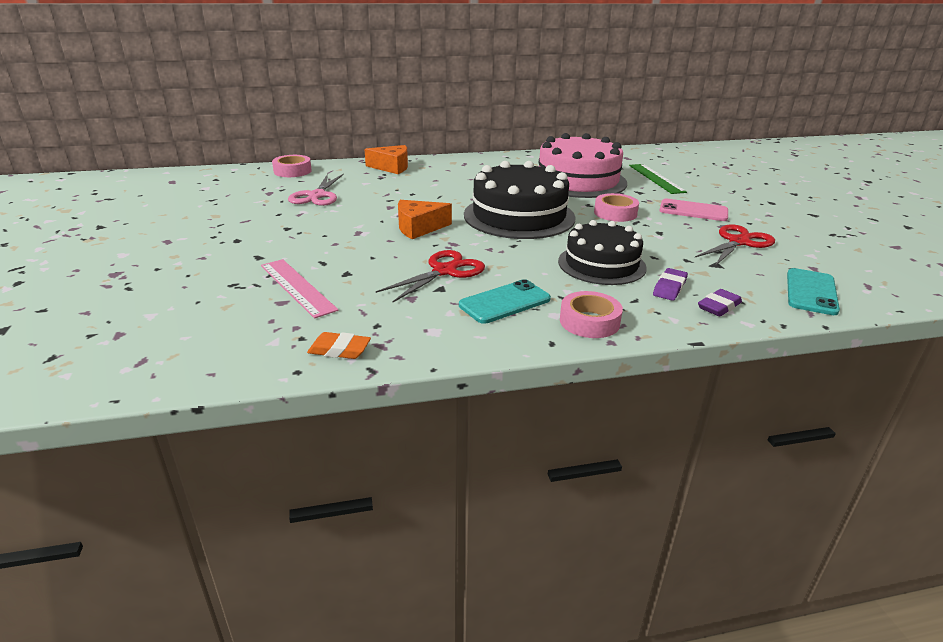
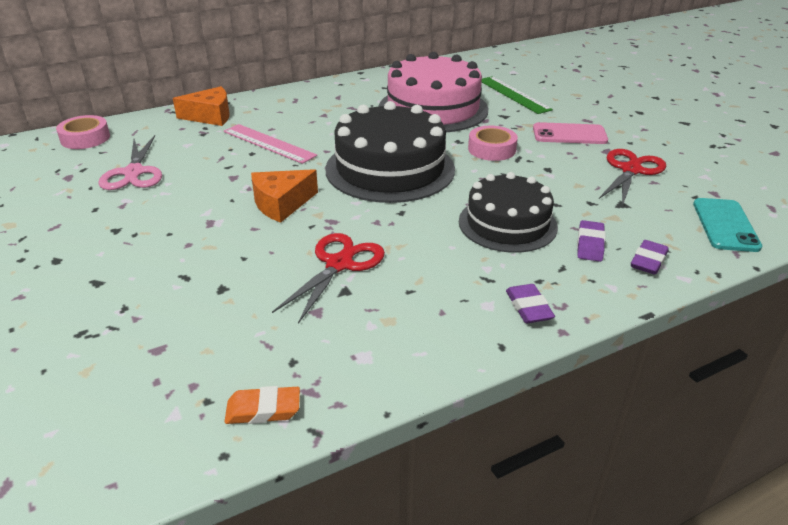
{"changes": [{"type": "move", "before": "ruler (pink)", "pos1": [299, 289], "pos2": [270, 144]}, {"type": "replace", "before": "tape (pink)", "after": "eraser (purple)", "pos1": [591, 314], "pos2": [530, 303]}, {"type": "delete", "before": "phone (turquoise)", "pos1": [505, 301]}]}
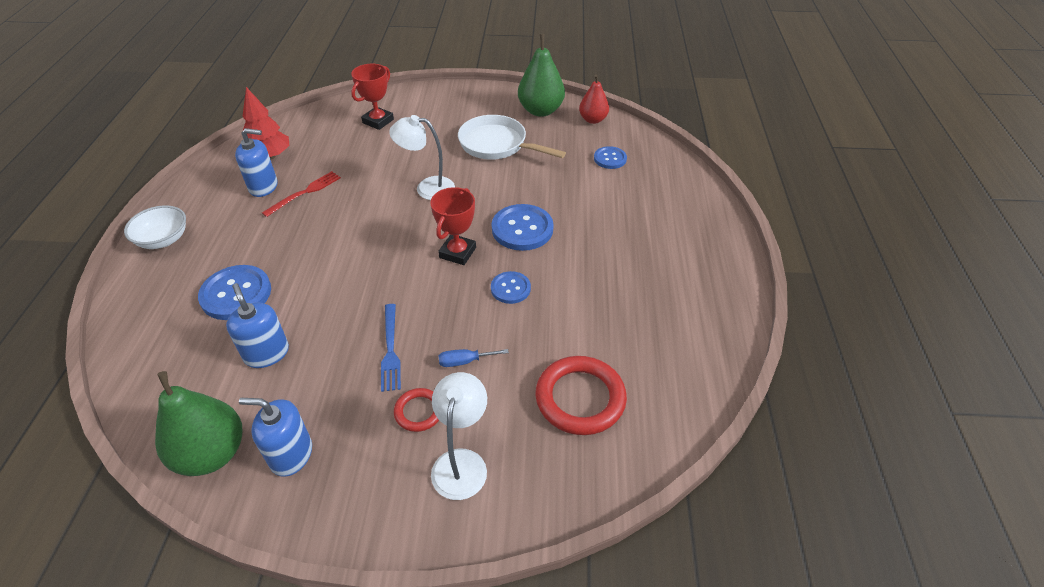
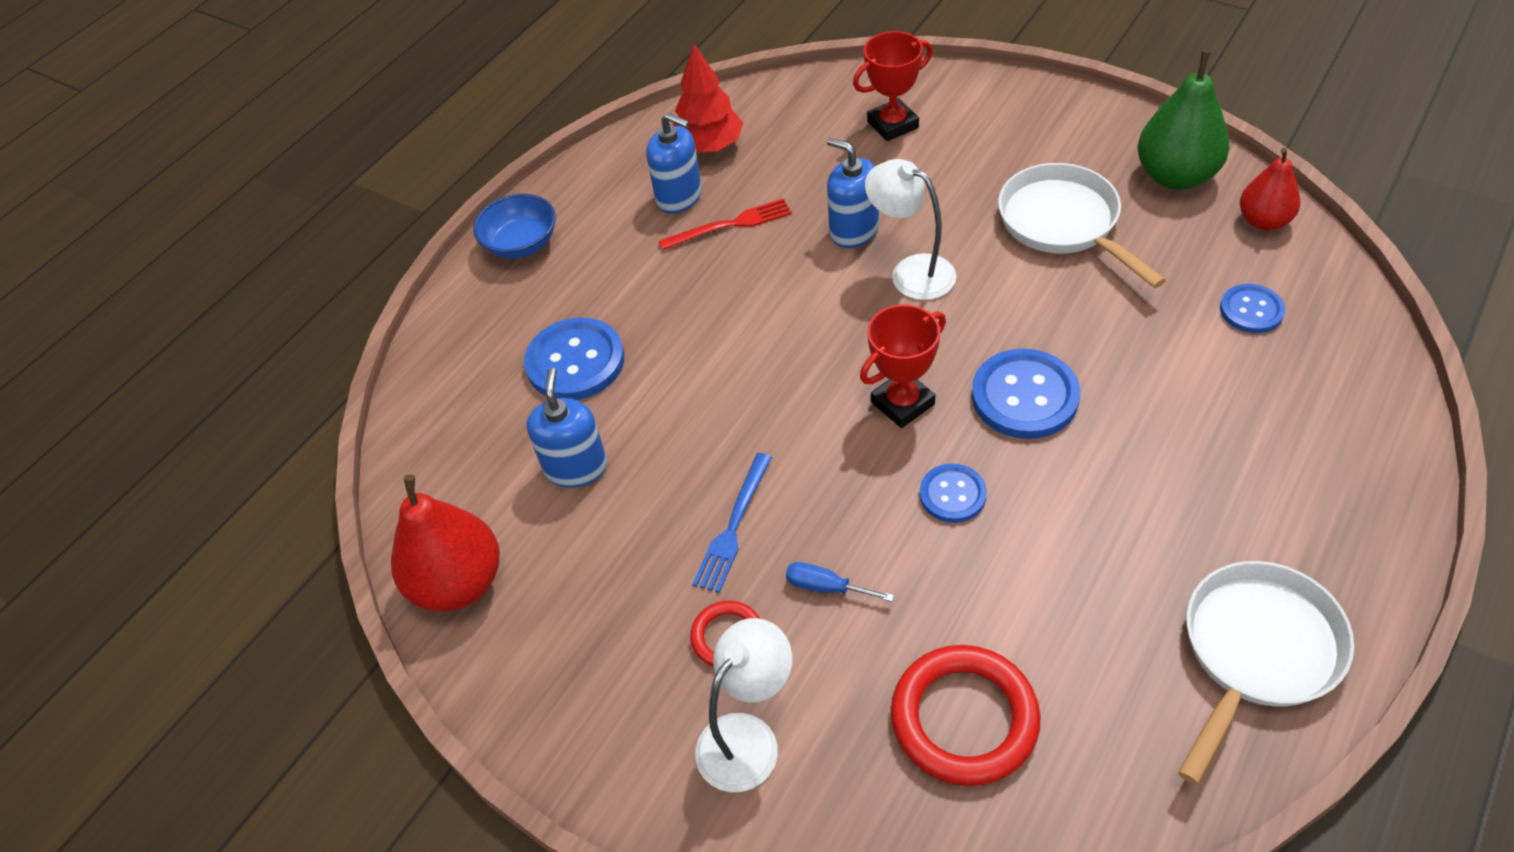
{"changes": [{"type": "recolor", "before": "pear (green)", "after": "pear (red)", "pos1": [199, 423], "pos2": [445, 543]}, {"type": "recolor", "before": "bowl (white)", "after": "bowl (blue)", "pos1": [155, 227], "pos2": [514, 226]}, {"type": "move", "before": "soap dispenser (blue)", "pos1": [275, 437], "pos2": [853, 193]}, {"type": "insert", "after": "pan (white)", "pos2": [1266, 673]}]}
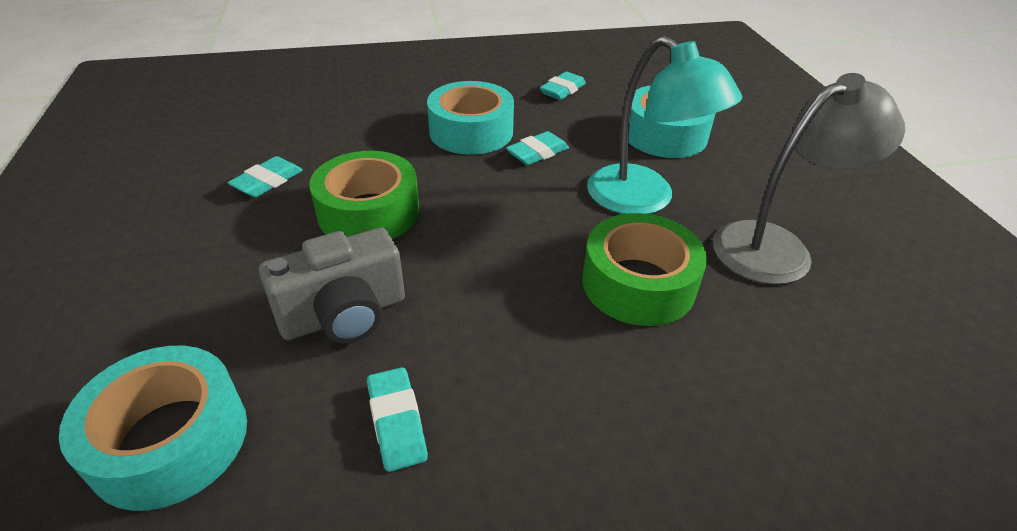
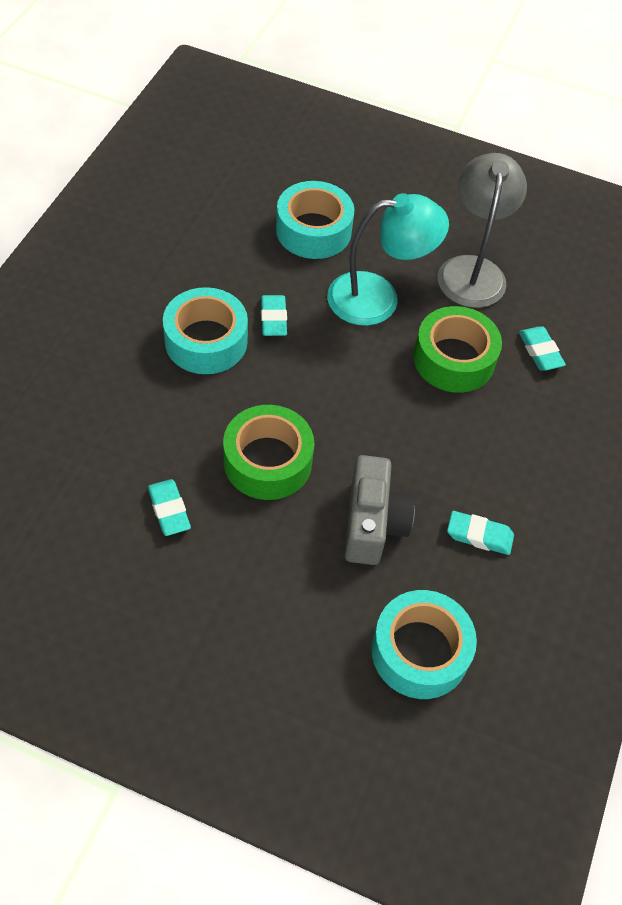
{"changes": [{"type": "move", "before": "eraser (turquoise)", "pos1": [563, 86], "pos2": [542, 348]}]}
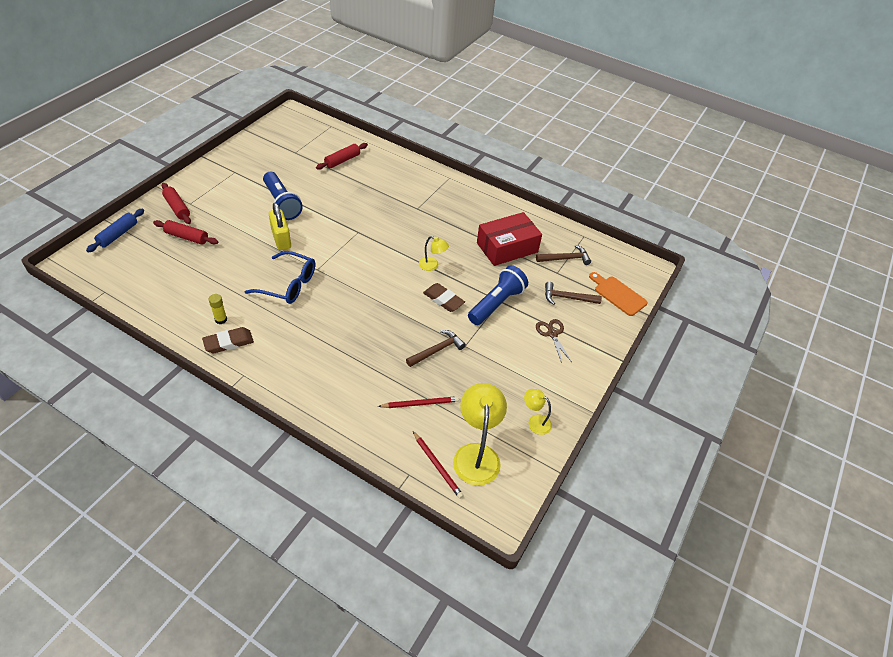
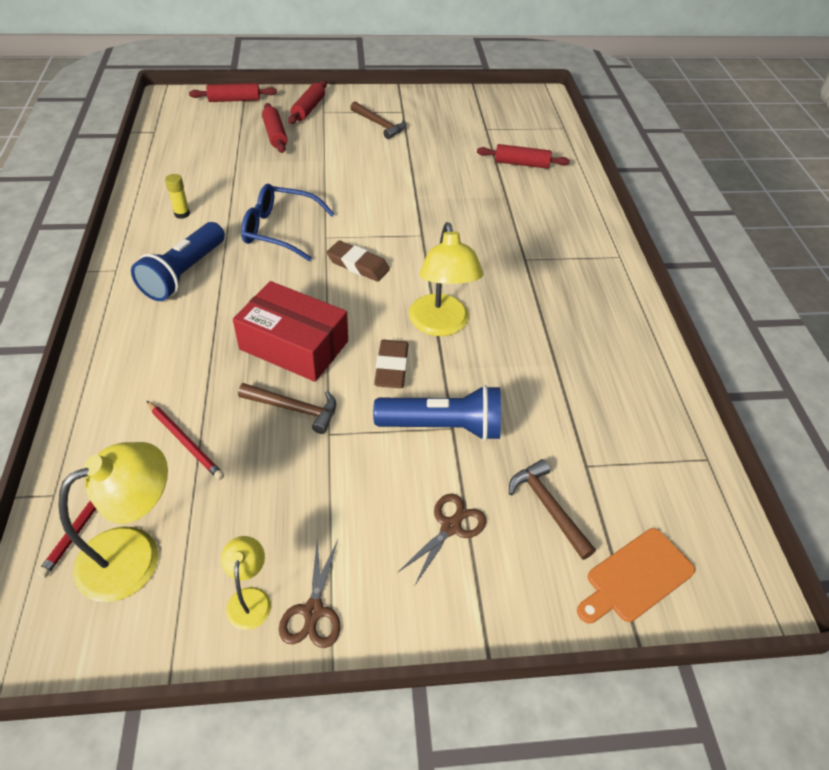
{"changes": [{"type": "move", "before": "flashlight (blue)", "pos1": [283, 196], "pos2": [178, 261]}, {"type": "recolor", "before": "rolling pin (blue)", "after": "rolling pin (red)", "pos1": [115, 231], "pos2": [233, 92]}, {"type": "move", "before": "box (red)", "pos1": [509, 239], "pos2": [290, 331]}, {"type": "rotate", "before": "glasses (blue)", "pos1": [280, 277], "pos2": [288, 222], "turn": 120}, {"type": "insert", "after": "scissors (brown)", "pos2": [310, 594]}, {"type": "move", "before": "eraser (brown)", "pos1": [228, 340], "pos2": [358, 261]}, {"type": "move", "before": "hammer (brown)", "pos1": [563, 255], "pos2": [378, 120]}, {"type": "resize", "before": "lamp (yellow)", "pos1": [434, 253], "pos2": [446, 279], "scale": 1.9}, {"type": "rotate", "before": "cutting board (orange)", "pos1": [618, 294], "pos2": [636, 575], "turn": -135}, {"type": "delete", "before": "padlock (yellow)", "pos1": [280, 226]}]}
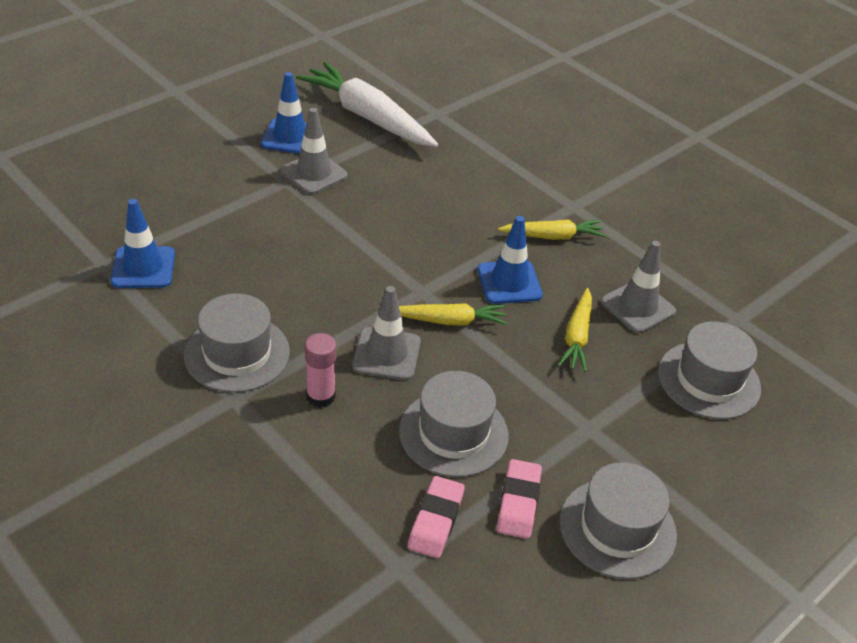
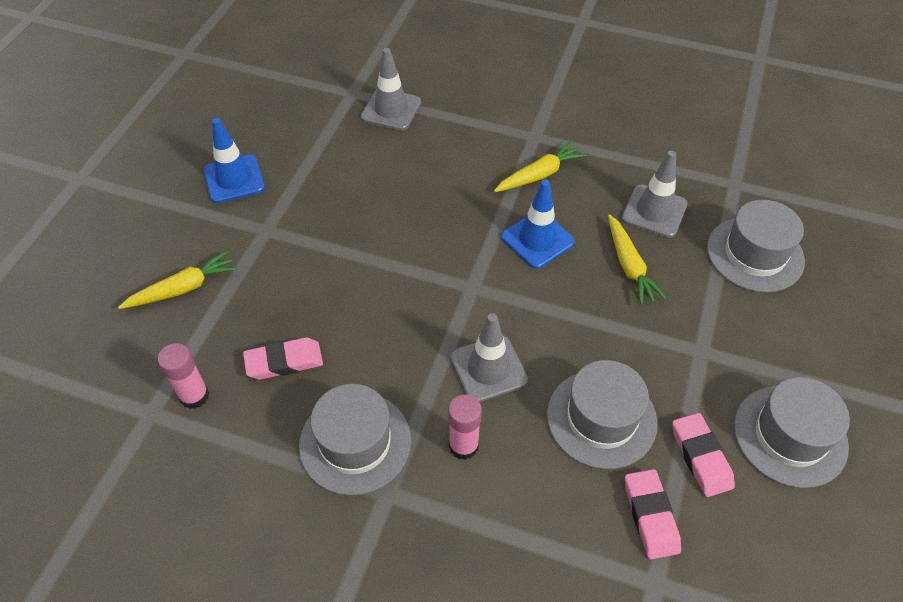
{"changes": [{"type": "move", "before": "carrot (yellow)", "pos1": [453, 314], "pos2": [177, 280]}, {"type": "replace", "before": "traffic cone (blue)", "after": "glue stick (pink)", "pos1": [143, 243], "pos2": [183, 376]}, {"type": "insert", "after": "eraser (pink)", "pos2": [283, 358]}, {"type": "move", "before": "traffic cone (grey)", "pos1": [314, 151], "pos2": [391, 89]}, {"type": "delete", "before": "carrot (white)", "pos1": [367, 104]}]}
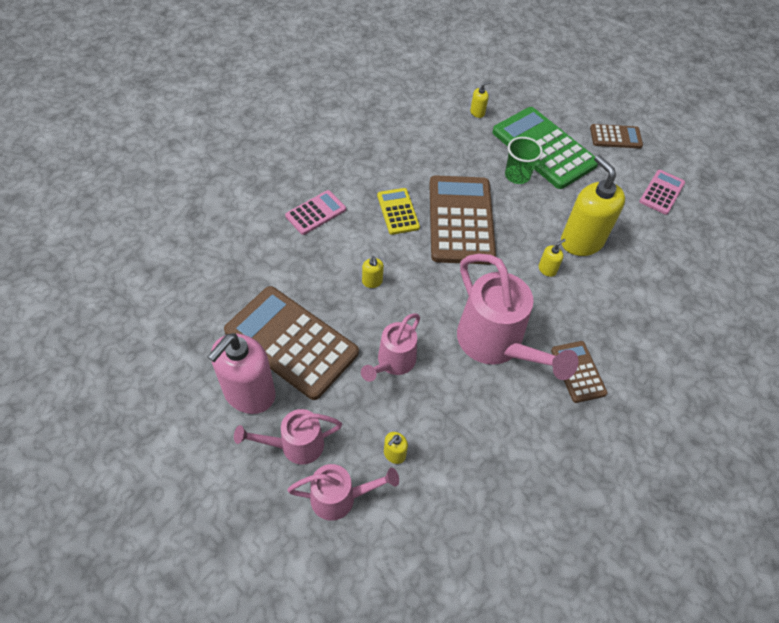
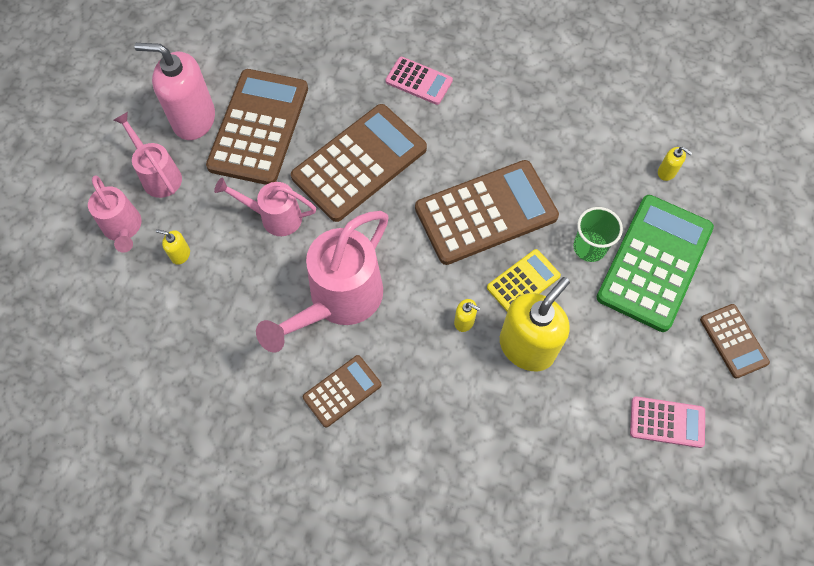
{"changes": [{"type": "replace", "before": "soap dispenser (yellow)", "after": "calculator (brown)", "pos1": [373, 272], "pos2": [359, 163]}, {"type": "move", "before": "calculator (yellow)", "pos1": [398, 211], "pos2": [524, 280]}]}
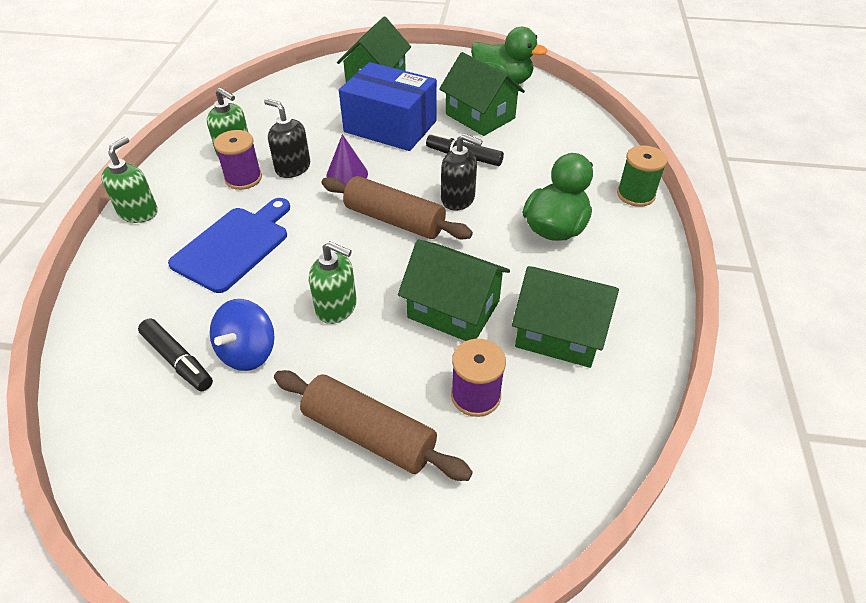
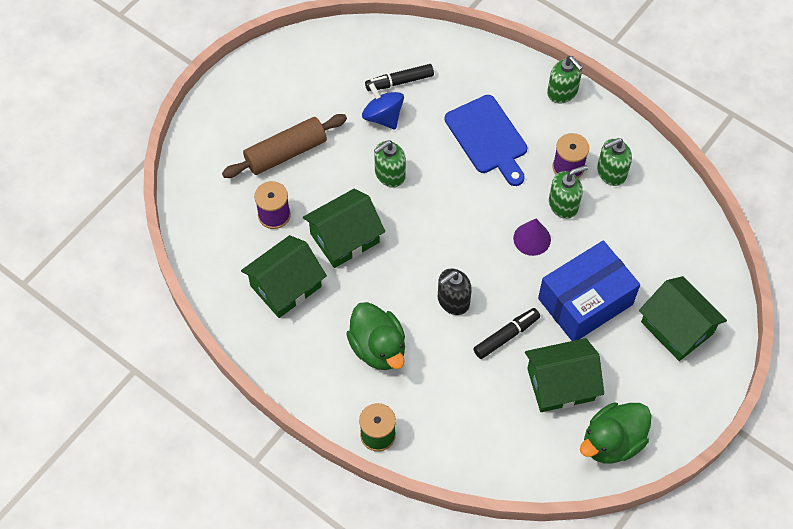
{"changes": [{"type": "recolor", "before": "soap dispenser (black)", "after": "soap dispenser (green)", "pos1": [287, 138], "pos2": [568, 192]}, {"type": "delete", "before": "rolling pin (brown)", "pos1": [397, 207]}]}
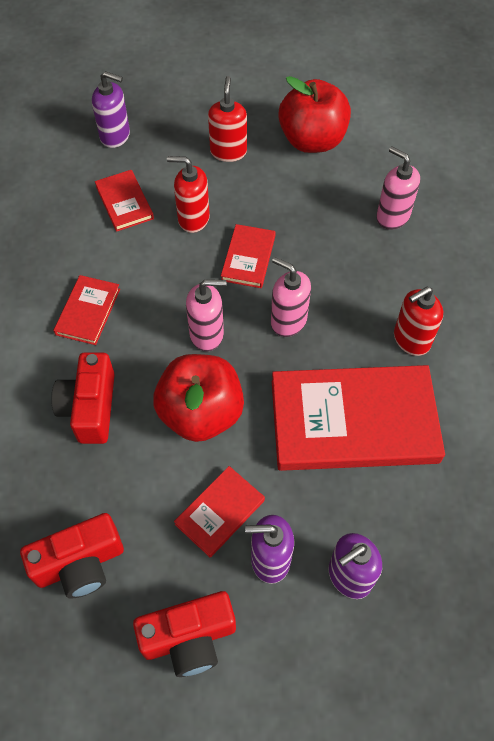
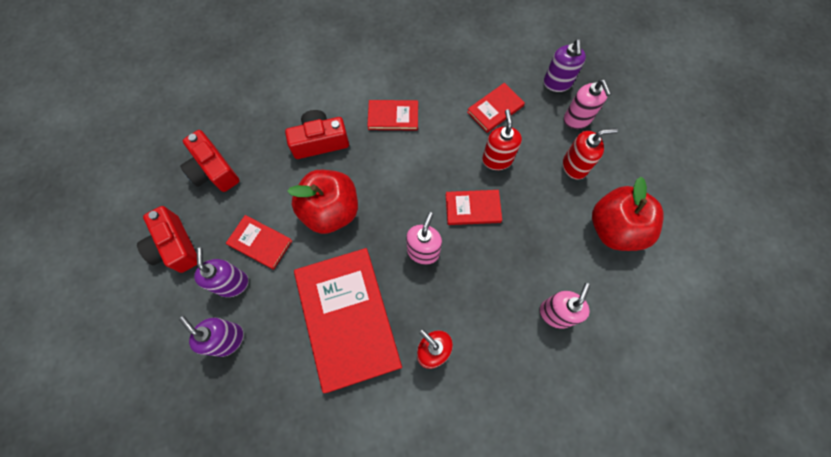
{"changes": [{"type": "move", "before": "soap dispenser (pink)", "pos1": [206, 315], "pos2": [587, 104]}]}
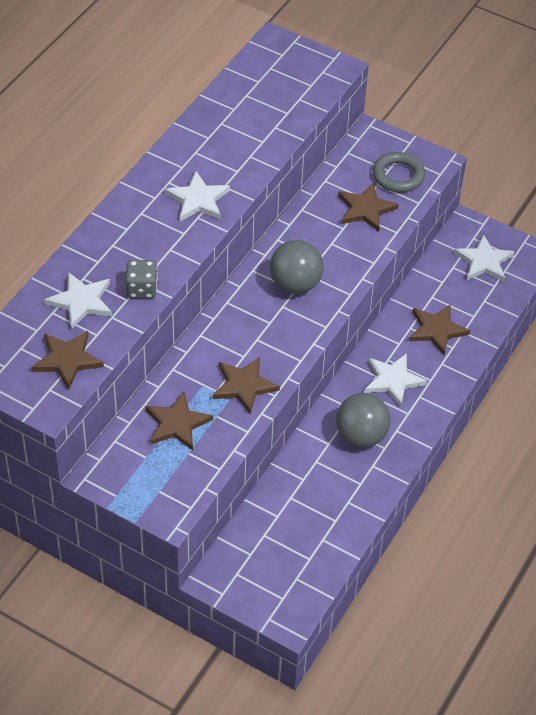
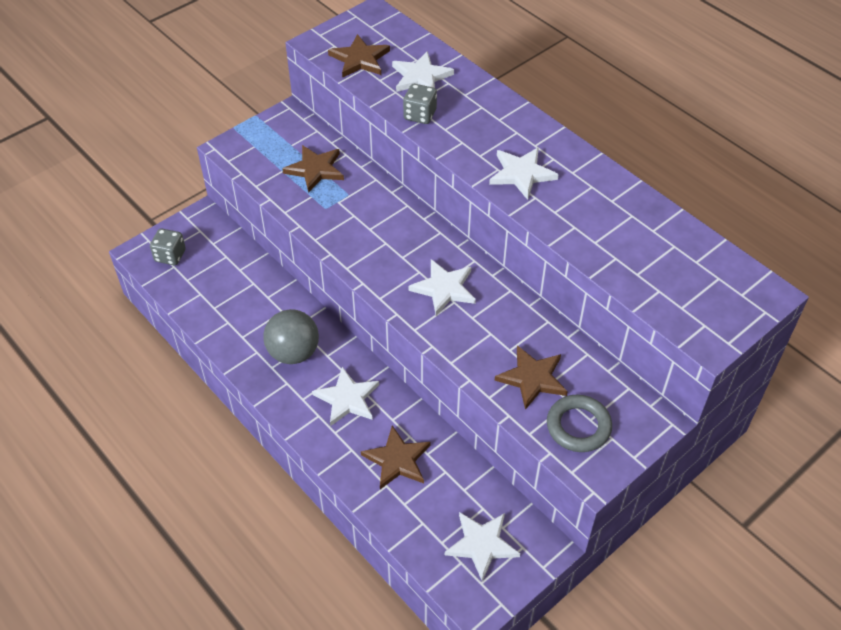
{"changes": [{"type": "insert", "after": "dice (grey)", "pos2": [168, 246]}, {"type": "replace", "before": "ball (grey)", "after": "star (white)", "pos1": [297, 267], "pos2": [442, 287]}, {"type": "delete", "before": "star (brown)", "pos1": [246, 385]}]}
